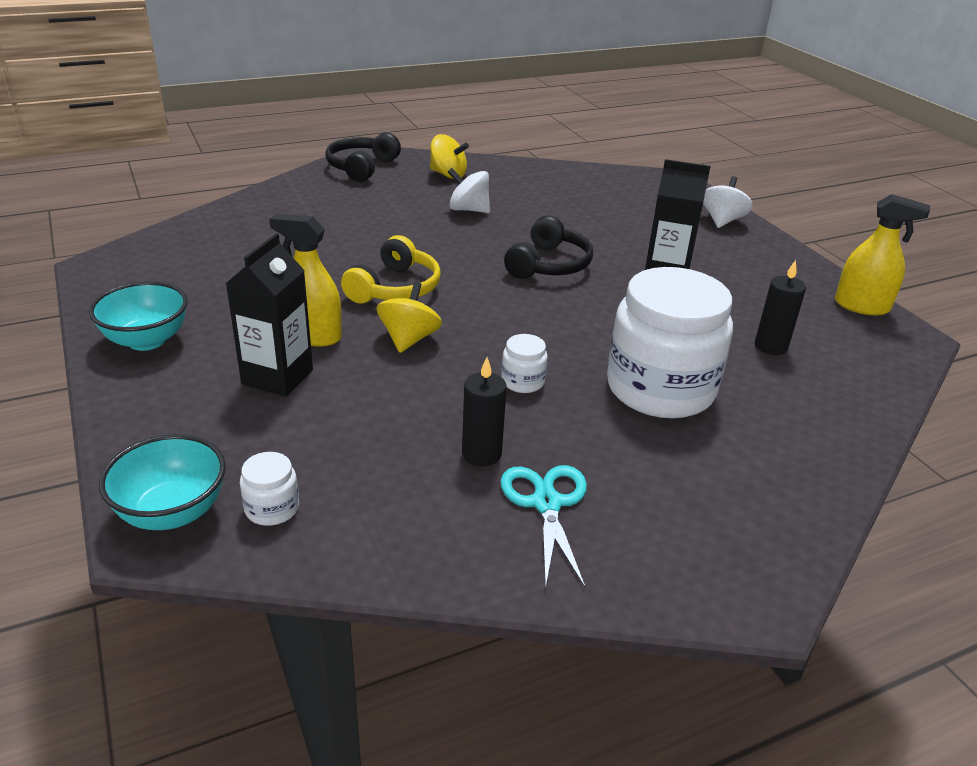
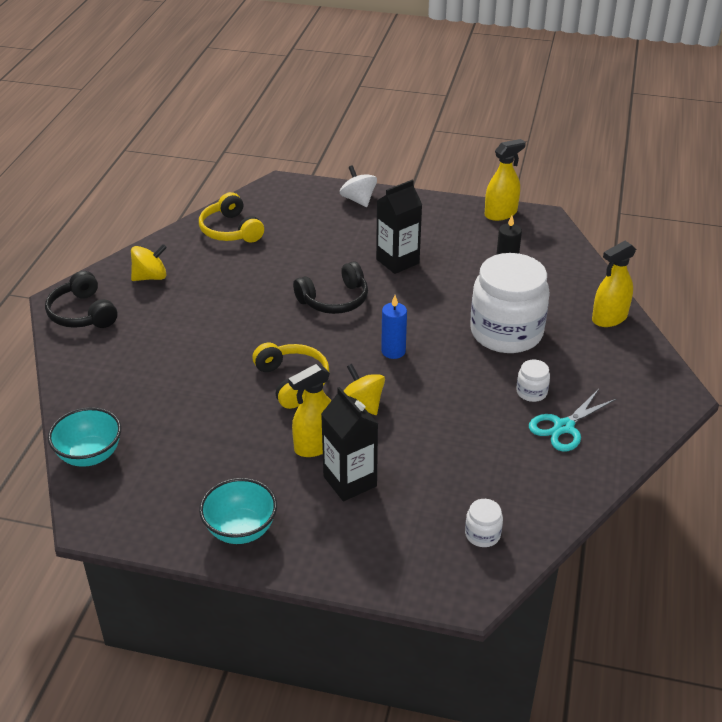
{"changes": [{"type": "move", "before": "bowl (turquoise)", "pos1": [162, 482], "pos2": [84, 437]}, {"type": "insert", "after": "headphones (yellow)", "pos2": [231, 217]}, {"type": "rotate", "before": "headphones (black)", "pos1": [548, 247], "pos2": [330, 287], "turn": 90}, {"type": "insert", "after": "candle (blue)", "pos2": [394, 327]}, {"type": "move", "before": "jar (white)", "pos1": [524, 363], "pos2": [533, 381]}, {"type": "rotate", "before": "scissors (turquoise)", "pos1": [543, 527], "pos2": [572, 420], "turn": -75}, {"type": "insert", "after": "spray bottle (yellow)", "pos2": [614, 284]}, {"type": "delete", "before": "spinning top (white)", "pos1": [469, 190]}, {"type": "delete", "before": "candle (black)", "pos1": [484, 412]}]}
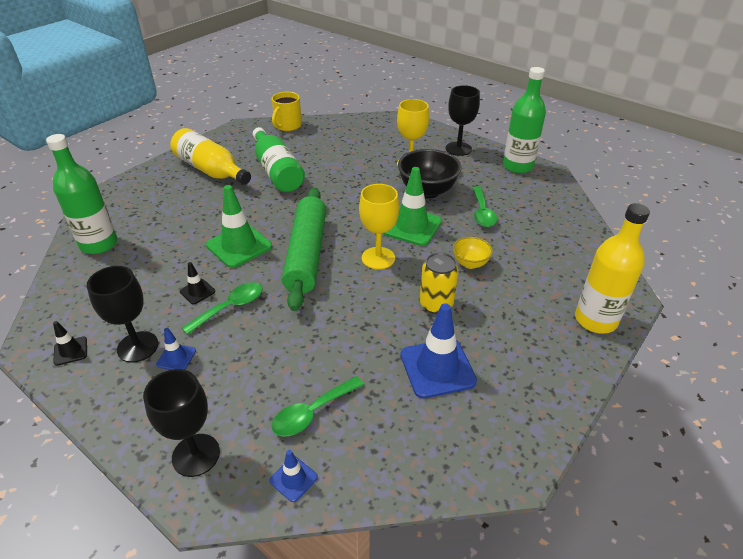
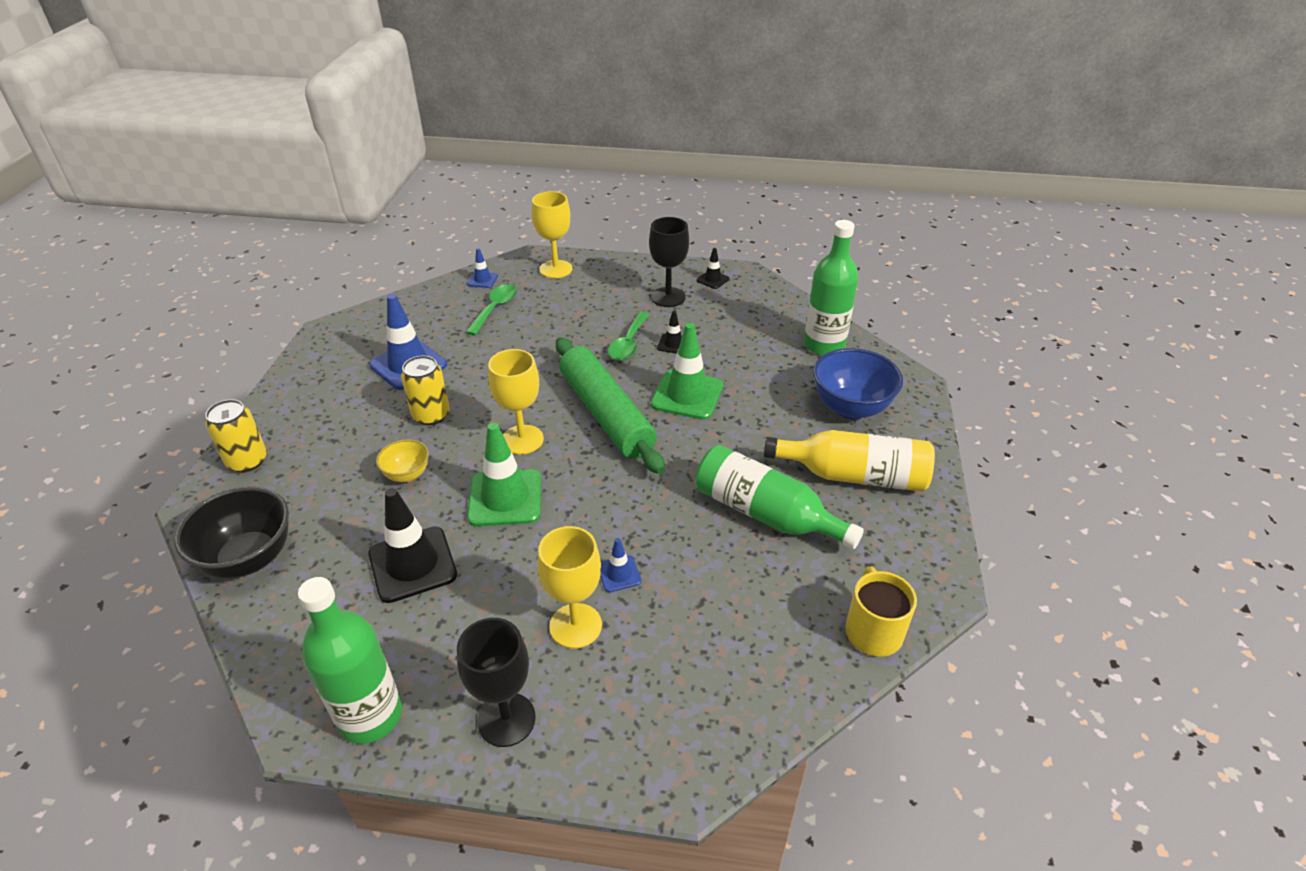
{"changes": [{"type": "move", "before": "bowl (black)", "pos1": [429, 174], "pos2": [231, 532]}, {"type": "replace", "before": "bottle (yellow)", "after": "can (yellow)", "pos1": [612, 268], "pos2": [236, 435]}, {"type": "replace", "before": "spoon (green)", "after": "traffic cone (black)", "pos1": [484, 206], "pos2": [412, 545]}, {"type": "recolor", "before": "goblet (black)", "after": "goblet (yellow)", "pos1": [181, 423], "pos2": [552, 234]}, {"type": "move", "before": "traffic cone (blue)", "pos1": [176, 349], "pos2": [621, 565]}, {"type": "insert", "after": "bowl (blue)", "pos2": [858, 383]}]}
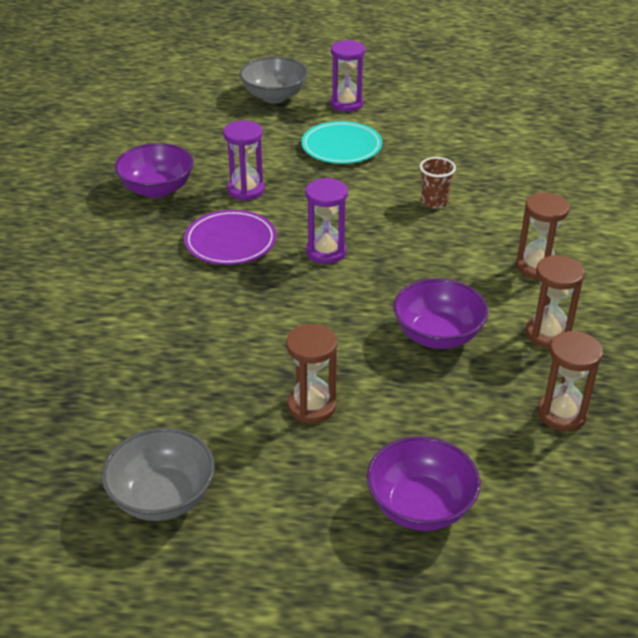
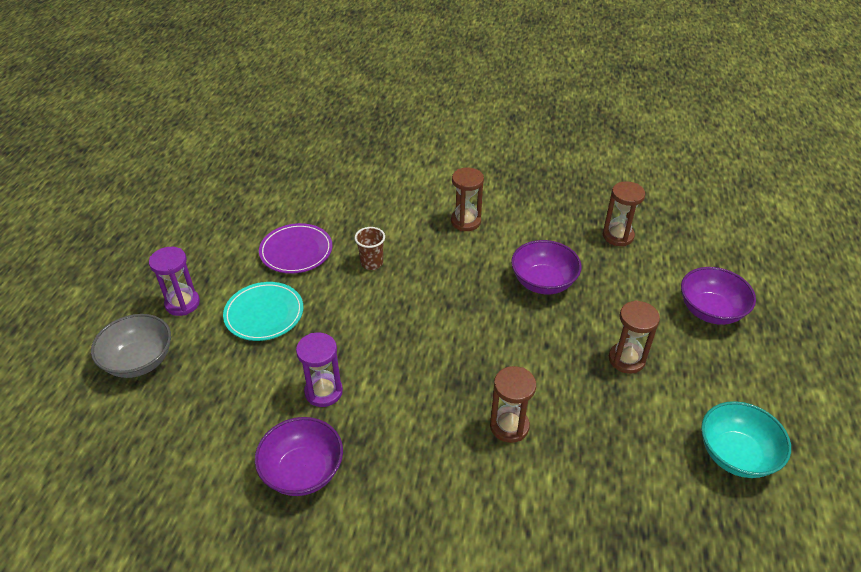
{"changes": [{"type": "move", "before": "plate (purple)", "pos1": [230, 237], "pos2": [295, 248]}, {"type": "move", "before": "hourglass (brown)", "pos1": [555, 301], "pos2": [513, 404]}, {"type": "recolor", "before": "bowl (grey)", "after": "bowl (turquoise)", "pos1": [158, 474], "pos2": [746, 439]}, {"type": "delete", "before": "hourglass (purple)", "pos1": [326, 221]}]}
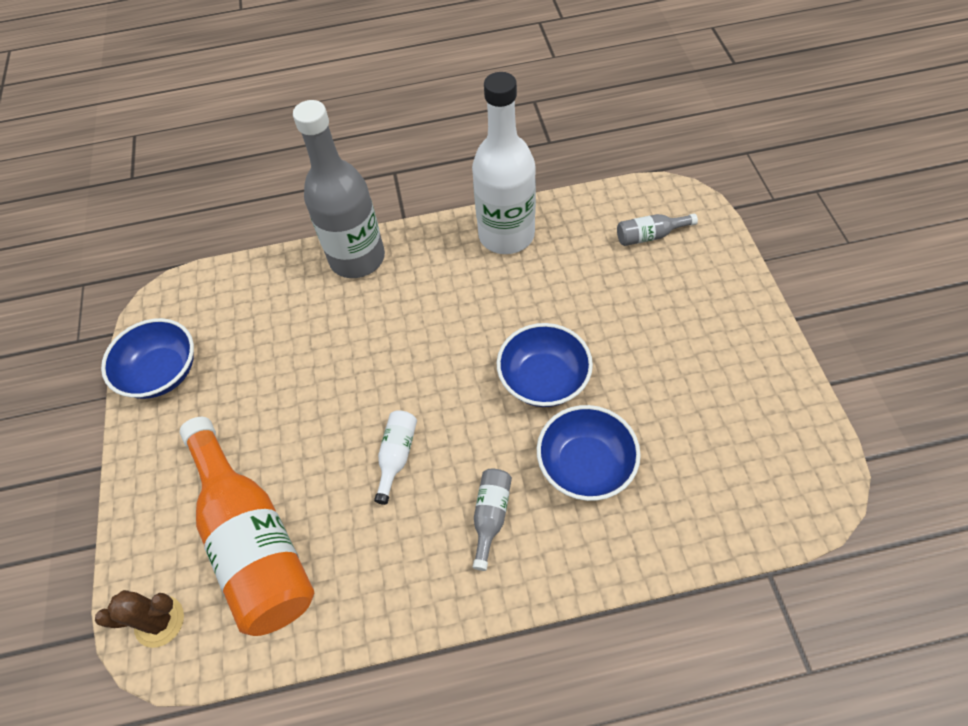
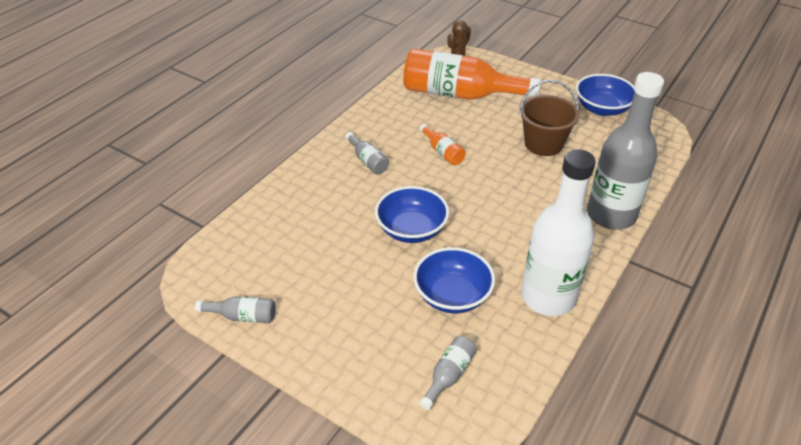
{"changes": [{"type": "insert", "after": "bottle (grey)", "pos2": [235, 310]}, {"type": "move", "before": "bowl (blue)", "pos1": [589, 453], "pos2": [454, 280]}, {"type": "recolor", "before": "bottle (white)", "after": "bottle (orange)", "pos1": [395, 457], "pos2": [442, 144]}, {"type": "insert", "after": "bucket (brown)", "pos2": [550, 118]}]}
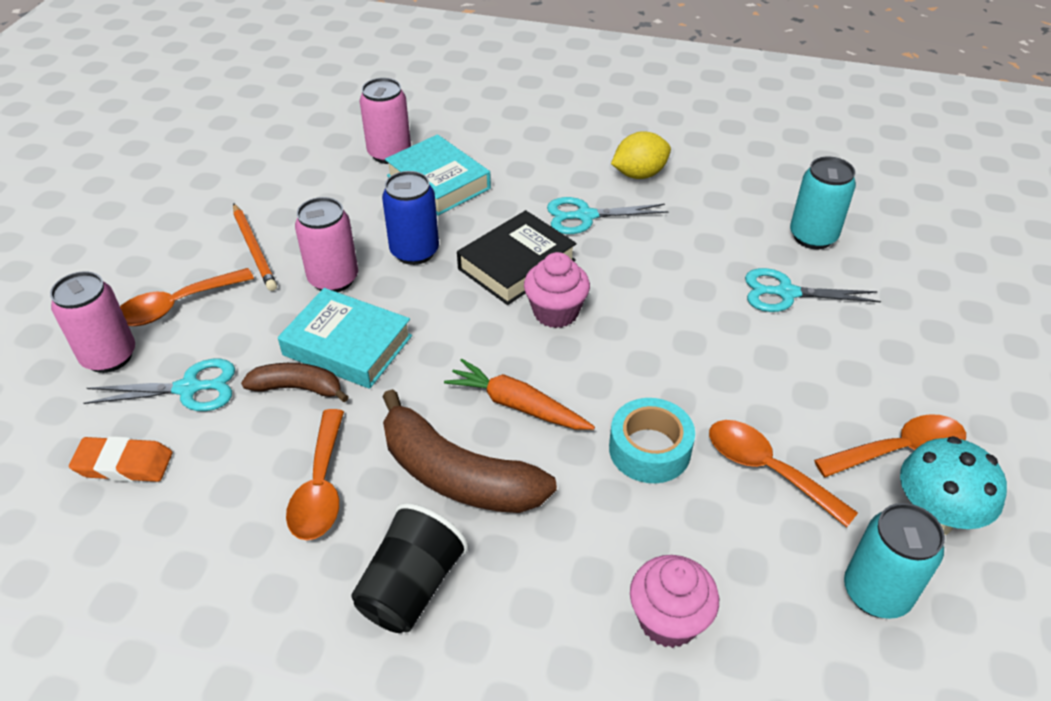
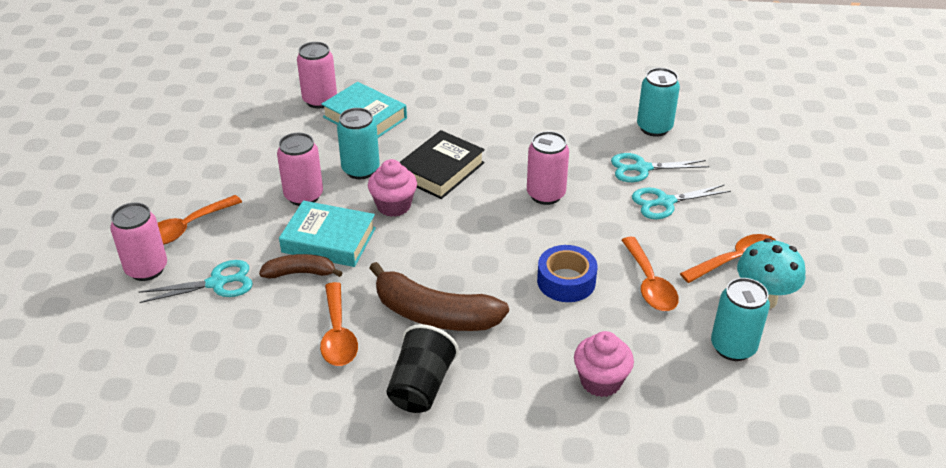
{"changes": [{"type": "recolor", "before": "can (blue)", "after": "can (turquoise)", "pos1": [410, 218], "pos2": [358, 143]}, {"type": "move", "before": "cupcake (pink)", "pos1": [557, 290], "pos2": [392, 188]}, {"type": "insert", "after": "can (pink)", "pos2": [548, 168]}, {"type": "recolor", "before": "tape (turquoise)", "after": "tape (blue)", "pos1": [652, 440], "pos2": [567, 273]}, {"type": "rotate", "before": "spoon (orange)", "pos1": [783, 473], "pos2": [650, 274], "turn": -135}, {"type": "move", "before": "scissors (turquoise)", "pos1": [608, 215], "pos2": [681, 201]}, {"type": "delete", "before": "eraser (orange)", "pos1": [120, 459]}, {"type": "delete", "before": "pencil (orange)", "pos1": [255, 247]}, {"type": "delete", "before": "carrot (orange)", "pos1": [519, 394]}, {"type": "delete", "before": "lemon (yellow)", "pos1": [641, 155]}]}
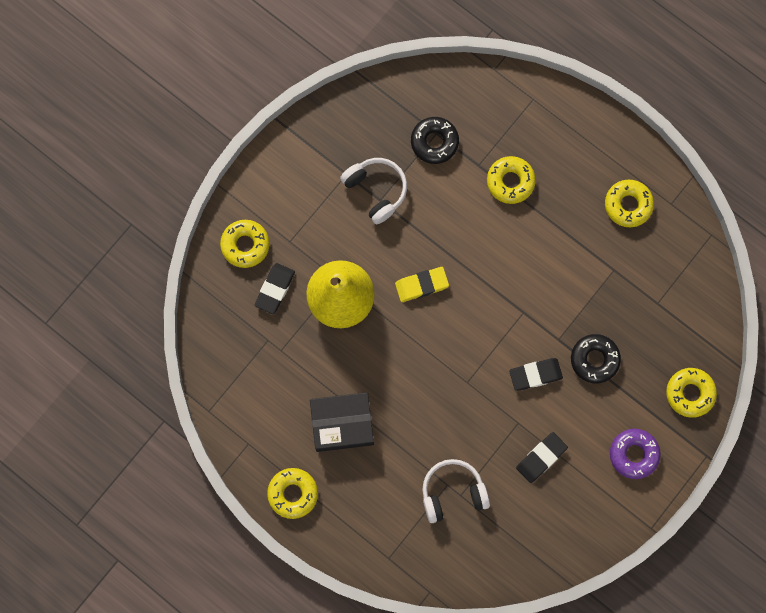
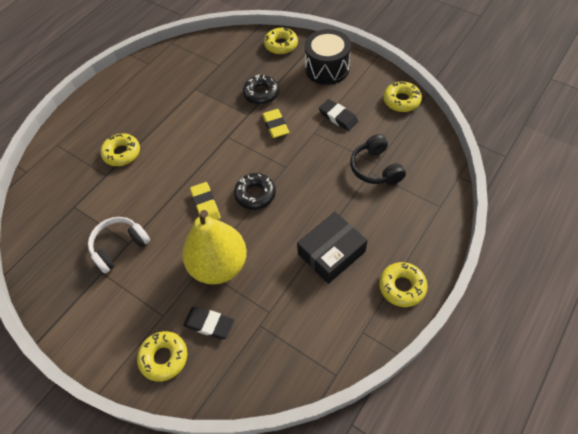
{"changes": [{"type": "move", "before": "donut (black)", "pos1": [435, 140], "pos2": [255, 191]}, {"type": "recolor", "before": "eraser (black)", "after": "eraser (yellow)", "pos1": [536, 374], "pos2": [276, 123]}, {"type": "rotate", "before": "box (black)", "pos1": [342, 422], "pos2": [332, 248], "turn": 60}, {"type": "replace", "before": "donut (purple)", "after": "drum (black)", "pos1": [635, 454], "pos2": [328, 57]}, {"type": "recolor", "before": "headphones (white)", "after": "headphones (black)", "pos1": [456, 491], "pos2": [378, 159]}, {"type": "move", "before": "donut (yellow)", "pos1": [629, 203], "pos2": [402, 97]}]}
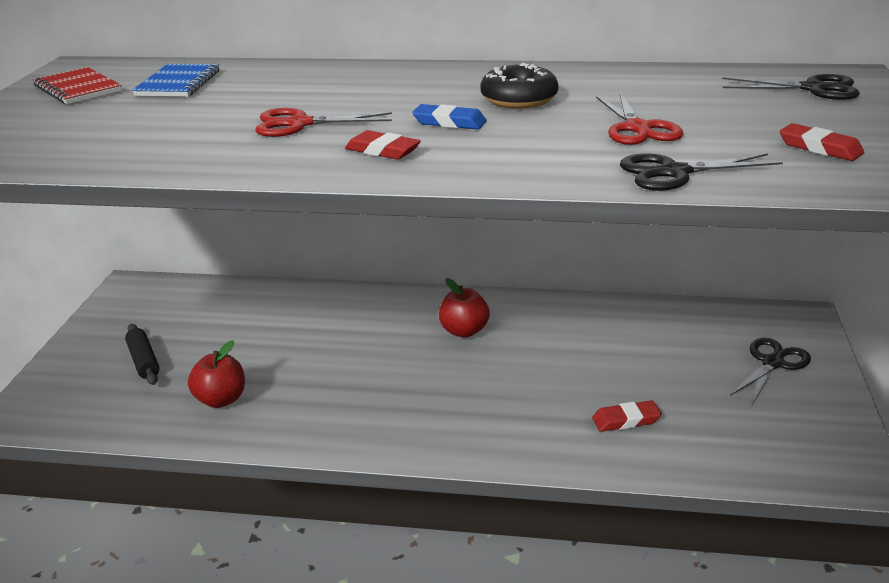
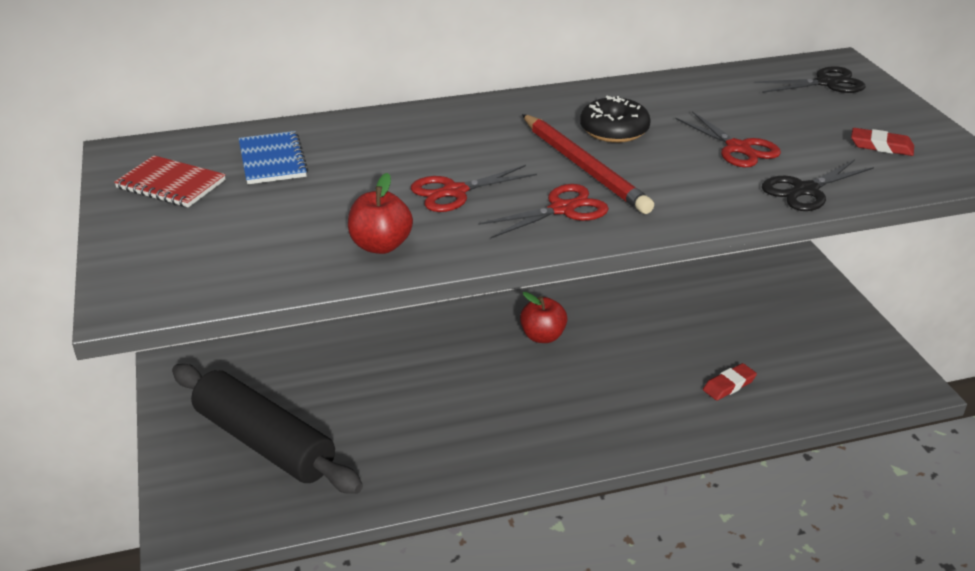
{"changes": [{"type": "resize", "before": "rolling pin (black)", "pos1": [142, 354], "pos2": [267, 429], "scale": 2.28}, {"type": "move", "before": "apple (red)", "pos1": [216, 374], "pos2": [380, 213]}, {"type": "replace", "before": "eraser (red)", "after": "scissors (red)", "pos1": [383, 145], "pos2": [543, 211]}, {"type": "replace", "before": "eraser (blue)", "after": "pencil (red)", "pos1": [449, 116], "pos2": [588, 164]}, {"type": "delete", "before": "scissors (black)", "pos1": [770, 371]}]}
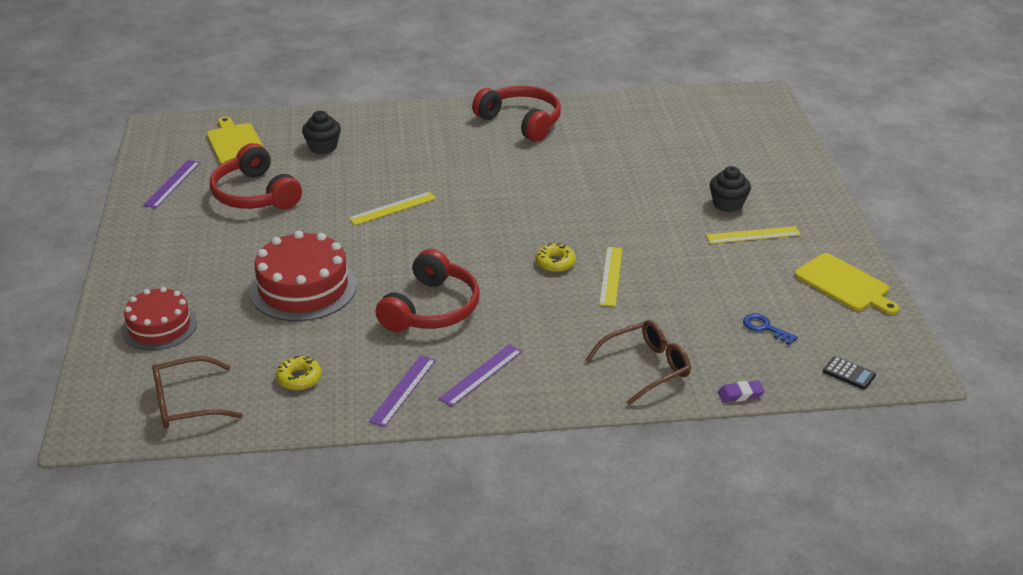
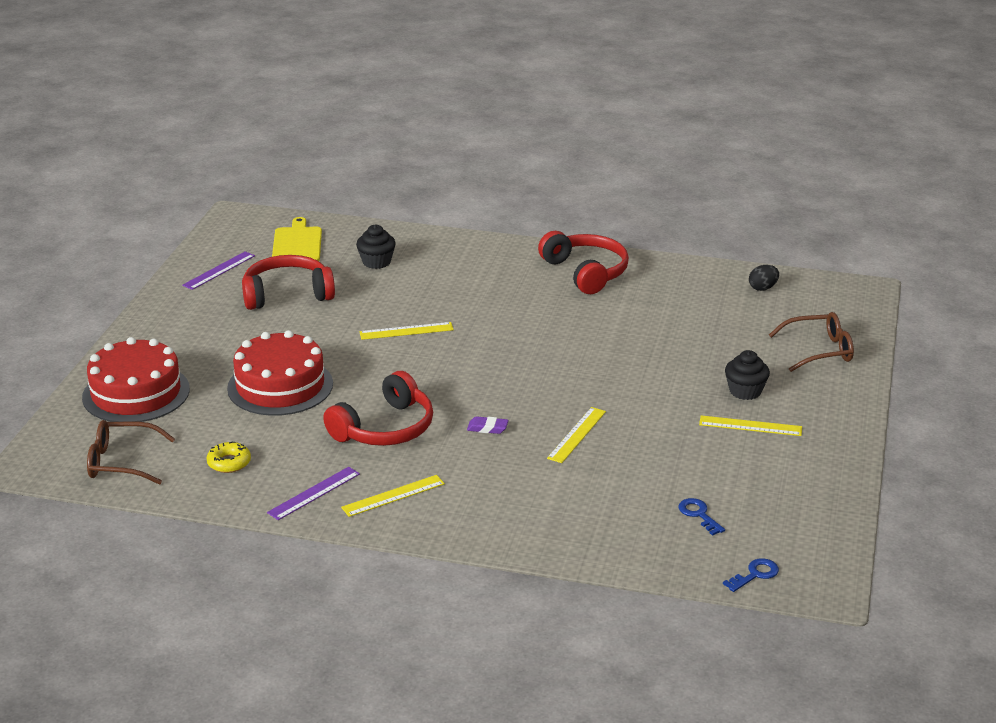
{"changes": [{"type": "resize", "before": "cake (red)", "pos1": [159, 318], "pos2": [136, 379], "scale": 1.51}, {"type": "rotate", "before": "headphones (red)", "pos1": [256, 176], "pos2": [288, 282], "turn": 90}, {"type": "recolor", "before": "ruler (purple)", "after": "ruler (yellow)", "pos1": [480, 375], "pos2": [393, 496]}, {"type": "move", "before": "eraser (purple)", "pos1": [741, 391], "pos2": [487, 425]}, {"type": "replace", "before": "calculator (black)", "after": "key (blue)", "pos1": [849, 373], "pos2": [751, 575]}, {"type": "insert", "after": "egg (black)", "pos2": [764, 278]}, {"type": "move", "before": "glasses (brown)", "pos1": [638, 362], "pos2": [811, 342]}, {"type": "delete", "before": "donut (yellow)", "pos1": [555, 257]}, {"type": "delete", "before": "cutting board (yellow)", "pos1": [846, 284]}]}
